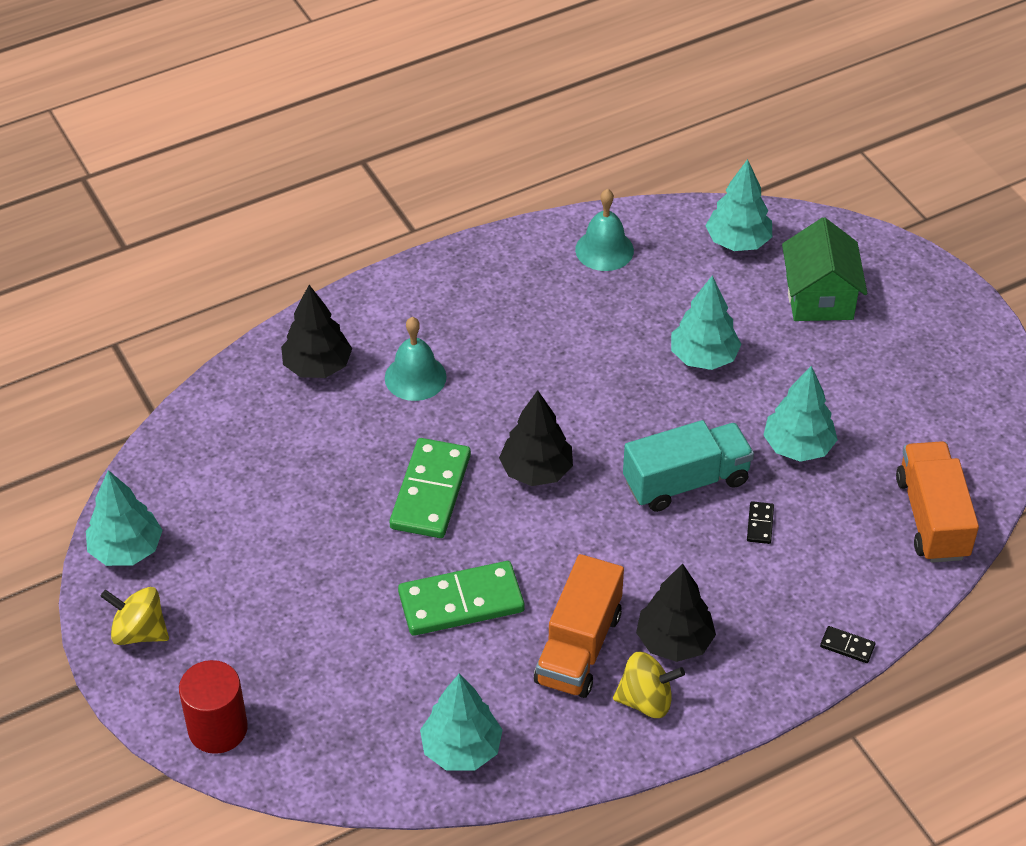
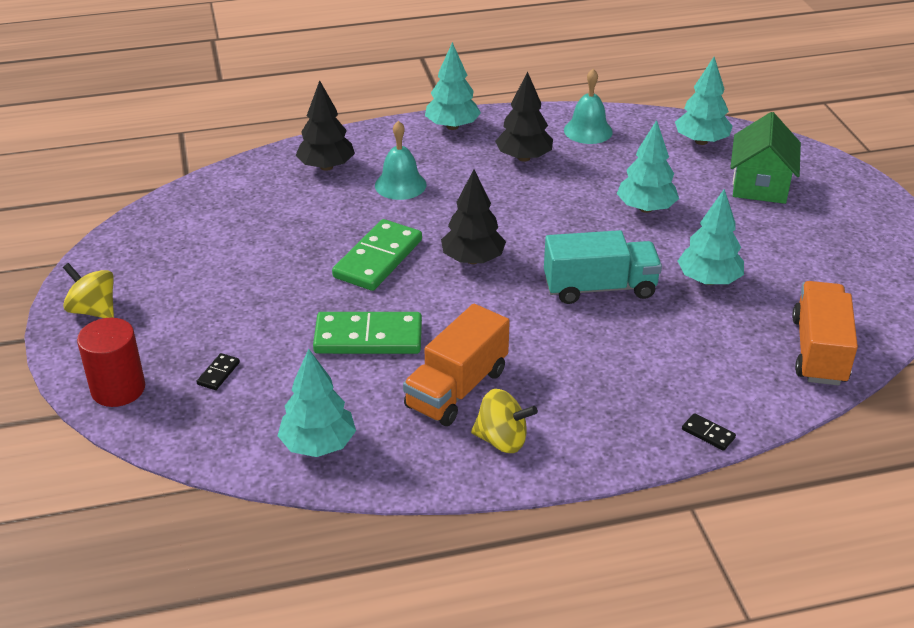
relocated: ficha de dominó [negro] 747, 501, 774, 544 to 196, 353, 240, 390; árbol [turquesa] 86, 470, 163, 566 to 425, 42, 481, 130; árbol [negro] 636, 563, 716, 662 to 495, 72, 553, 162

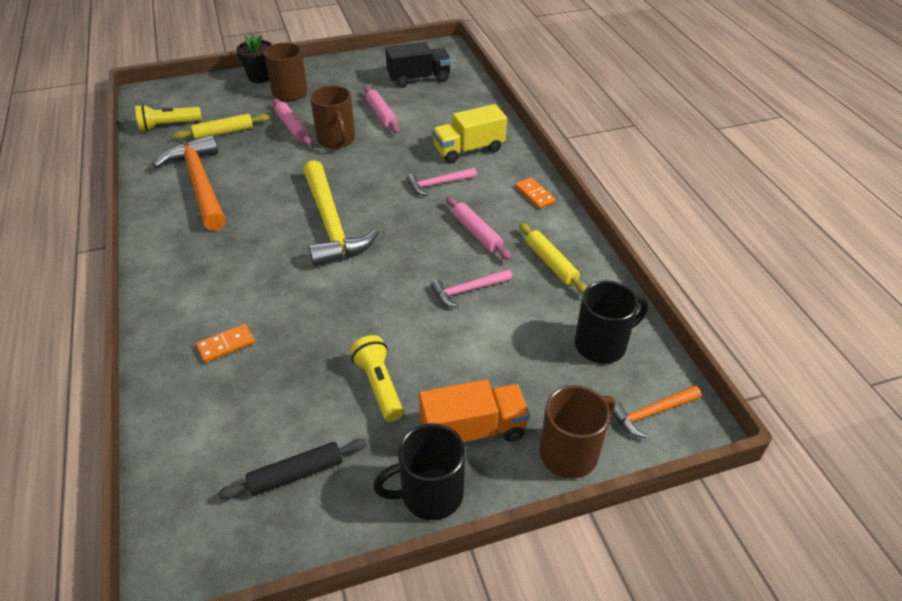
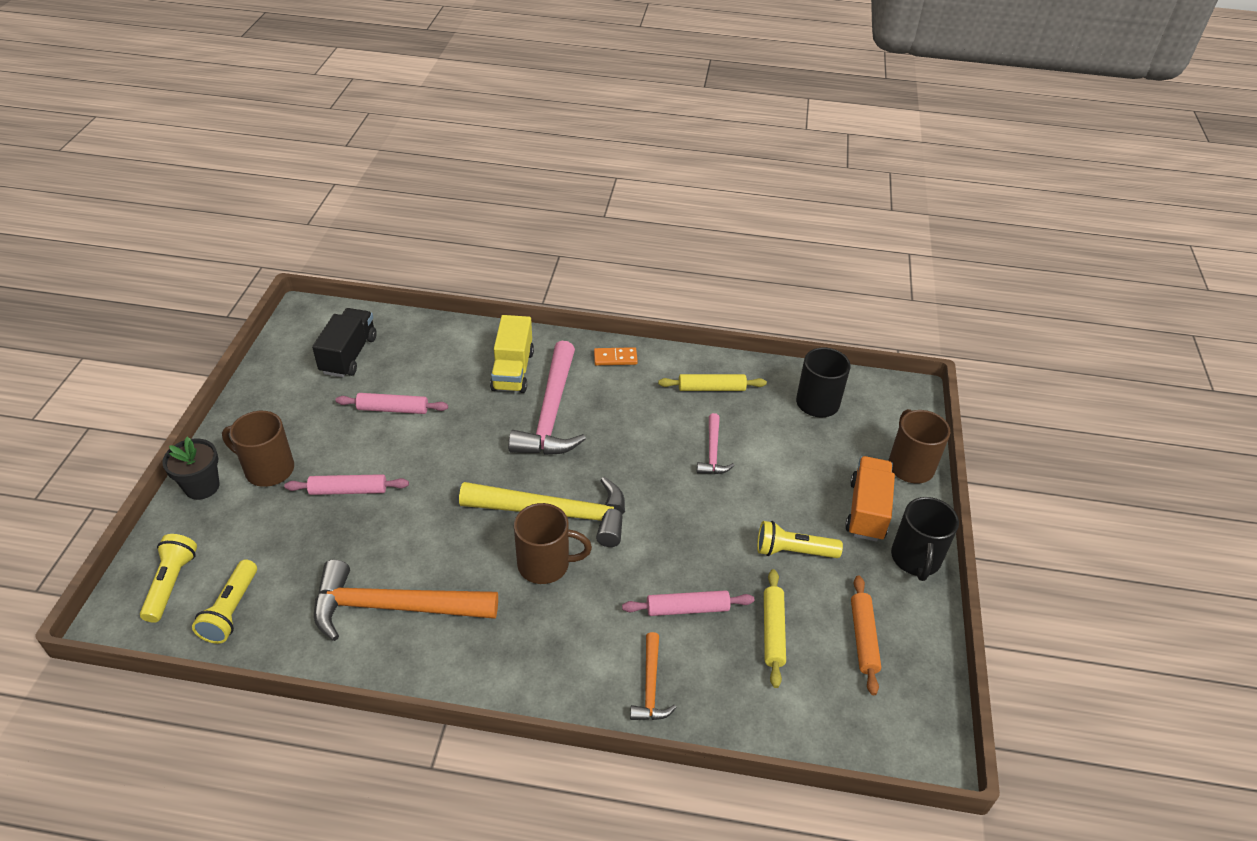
missing: ficha de dominó [naranja] 196, 324, 255, 363
appeared: lámpara de mano [amarillo] 140, 534, 197, 623
relocated: taza [marrón] 310, 85, 355, 149 to 514, 503, 592, 584; rodillo [rosa] 446, 196, 511, 260 to 622, 590, 754, 616; martillo [naranja] 612, 385, 701, 438 to 630, 632, 677, 720; rodillo [amarillo] 174, 114, 270, 140 to 764, 569, 786, 688
colour: rodillo [negro] 218, 439, 367, 499 to rodillo [naranja] 851, 575, 881, 695
size: martillo [rosa] 406, 167, 477, 196 = 508, 341, 586, 455 x2.01

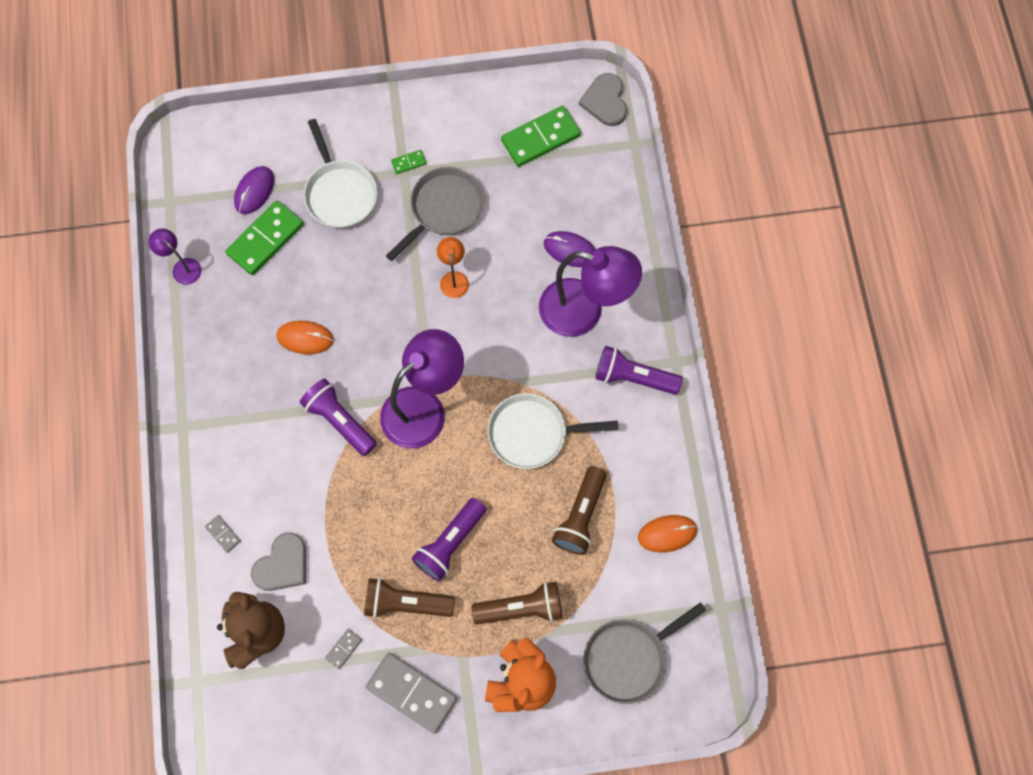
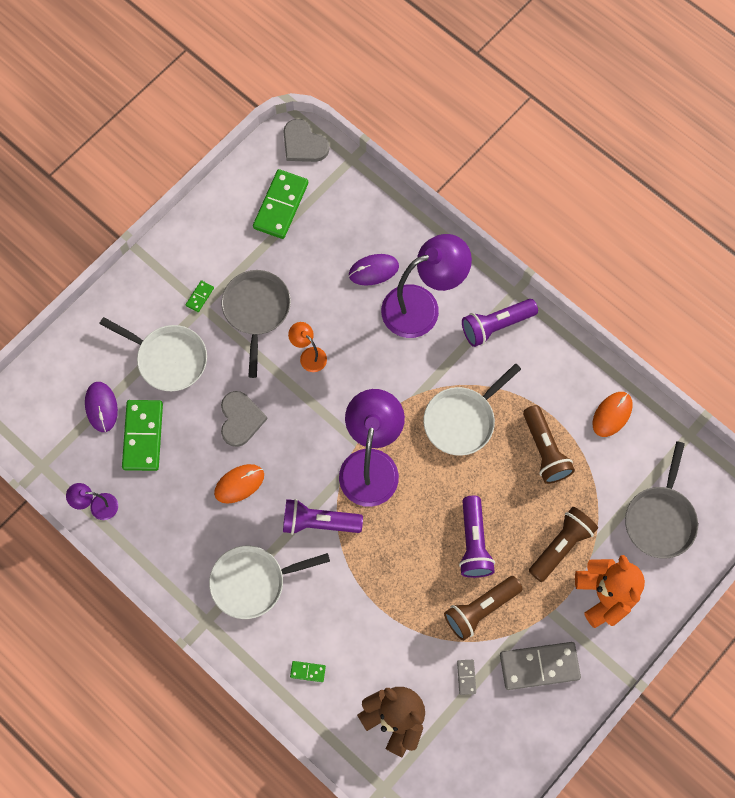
appeared: sartén [blanco] 209, 546, 330, 619
relocated: corazón [gris] 251, 532, 306, 591 to 221, 391, 268, 447
colour: ficha de dominó [gris] 205, 515, 241, 553 to ficha de dominó [verde] 290, 661, 326, 682

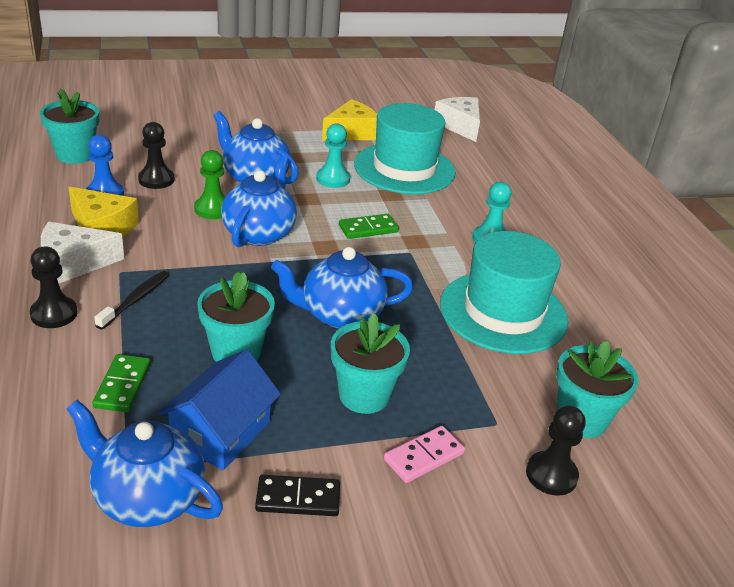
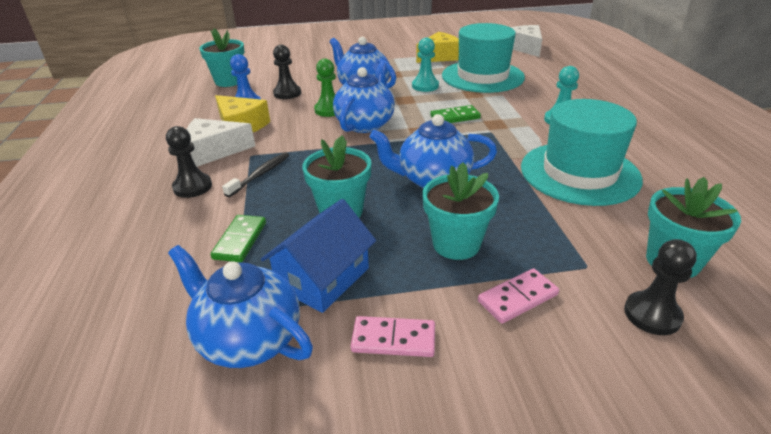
colour: ficha de dominó [negro] 255, 475, 340, 516 to ficha de dominó [rosa] 351, 316, 435, 357

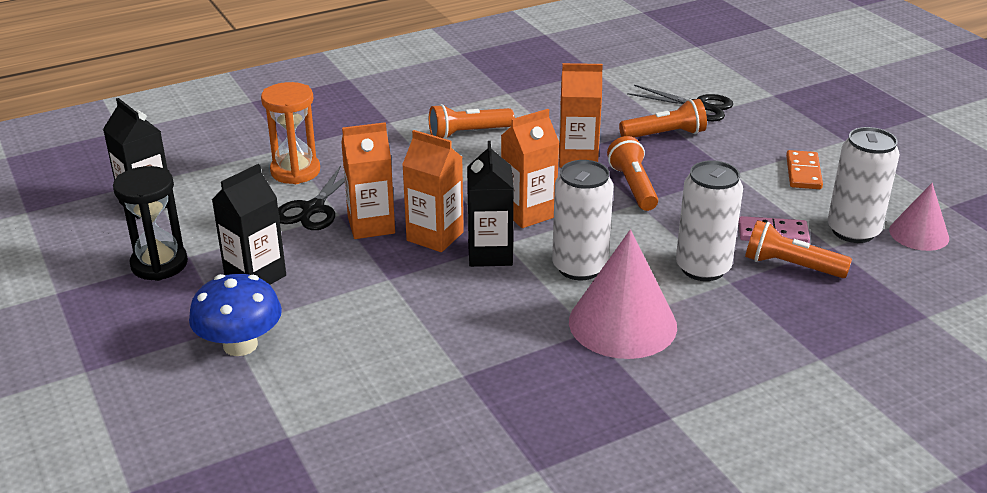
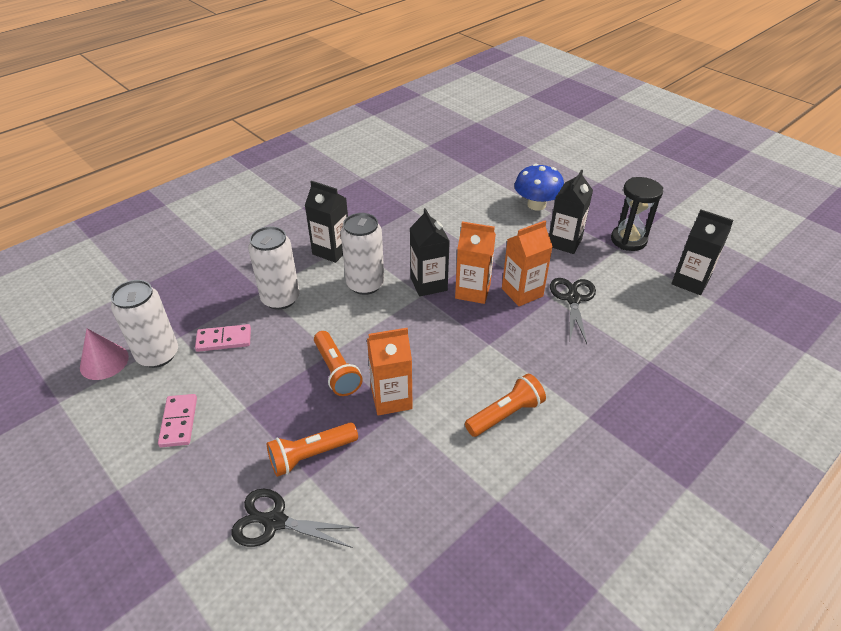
missing: reloj de arena [naranja] 261, 82, 320, 184; cartón de leche [naranja] 501, 109, 559, 228; lámpara de mano [naranja] 745, 220, 852, 278
exchanged: cono [rosa] 569, 229, 677, 359 to cartón de leche [negro] 305, 181, 348, 263
colour: ficha de dominó [naranja] 786, 150, 823, 189 to ficha de dominó [rosa] 158, 394, 197, 447

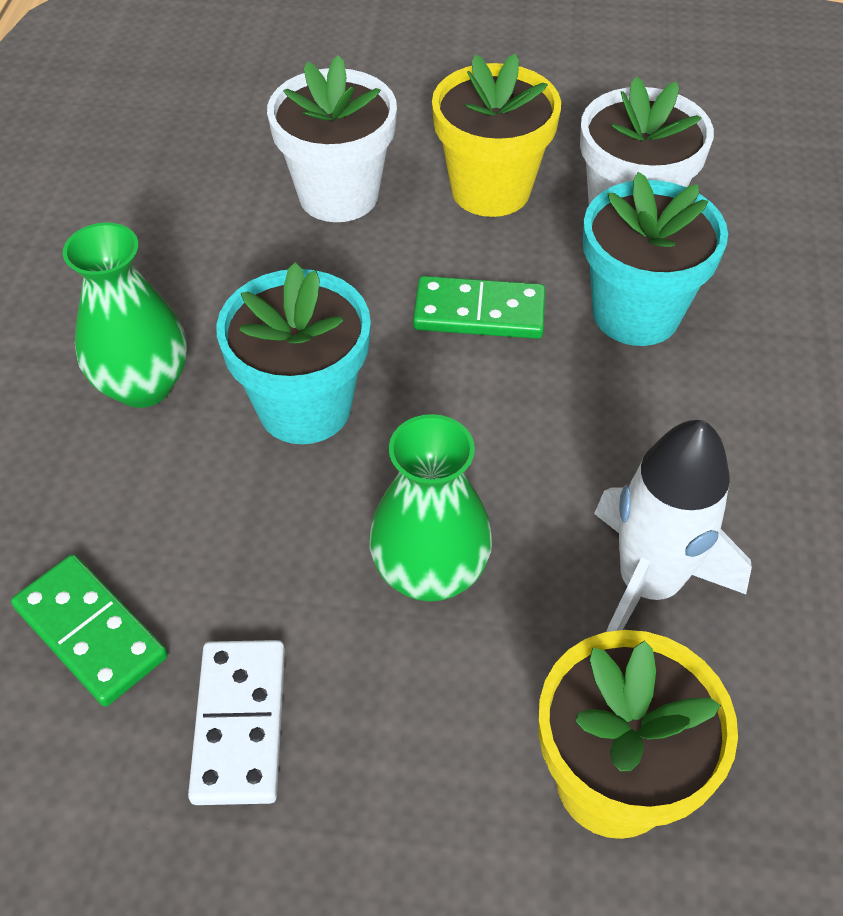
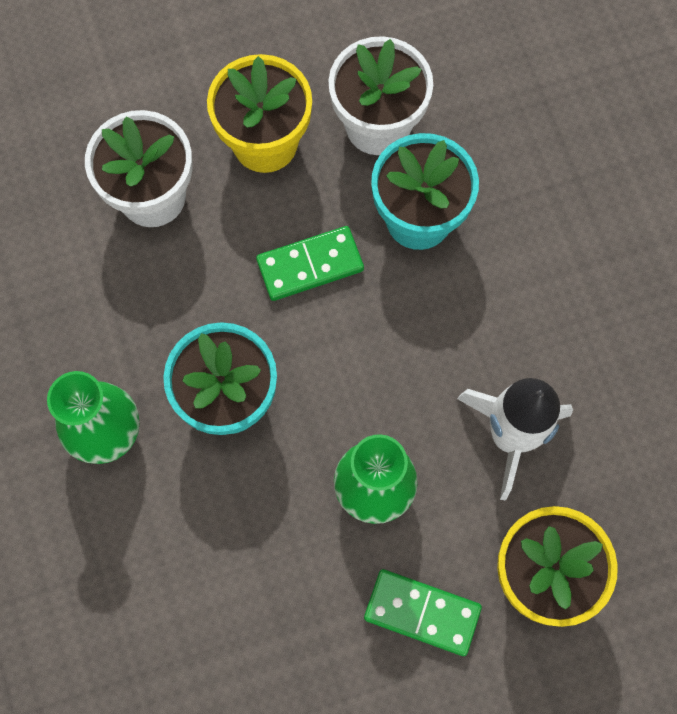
missing: ficha de dominó [blanco] 188, 640, 285, 805
relocated: ficha de dominó [verde] 11, 554, 168, 707 to 364, 569, 482, 656

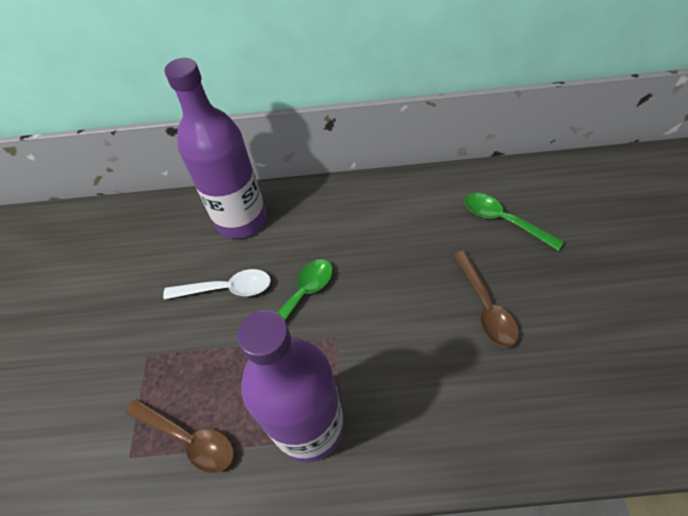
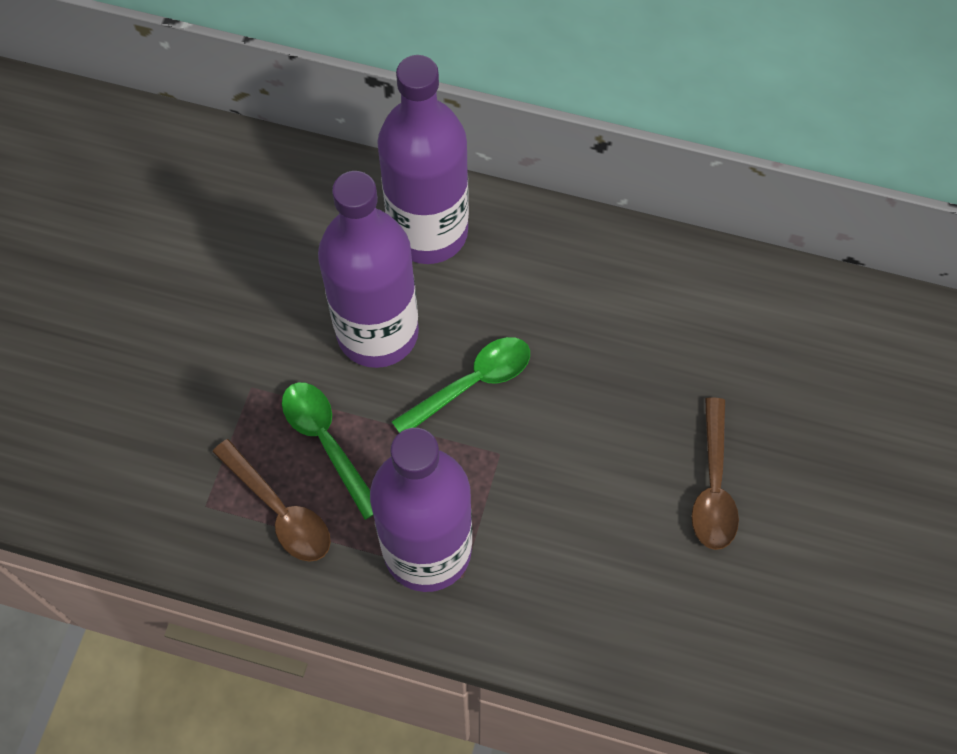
relocated: cuchara [verde] 464, 193, 564, 251 to 282, 382, 373, 520
exchanged: cuchara [blanco] 163, 269, 271, 300 to botella [morado] 318, 171, 419, 368

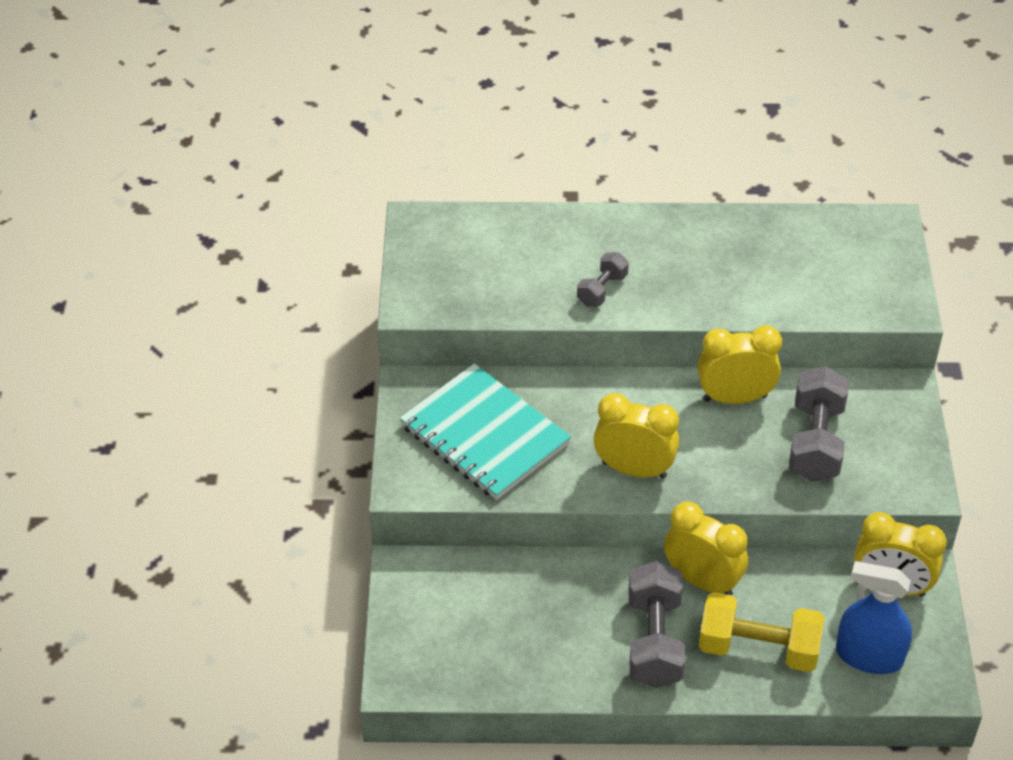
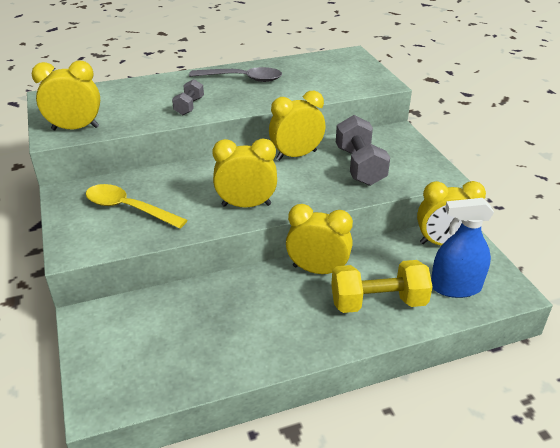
missing: mancuerna [gris] 629, 561, 685, 688
appeared: despertador [amarillo] 32, 61, 100, 130; cuchara [gris] 189, 67, 282, 82
exchanged: cuaderno [turquesa] 400, 364, 571, 500 to cuchara [amarillo] 86, 184, 187, 229

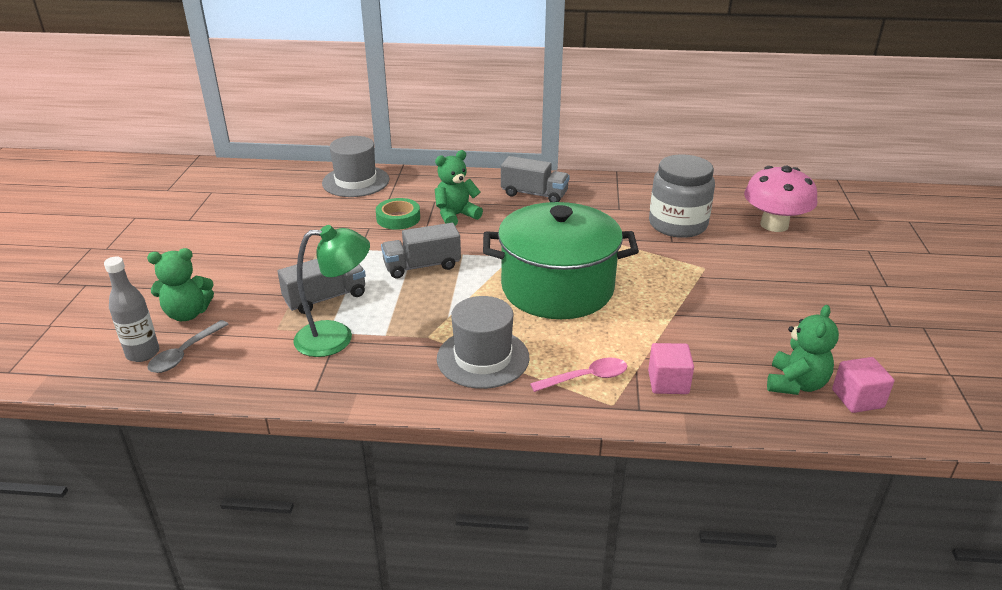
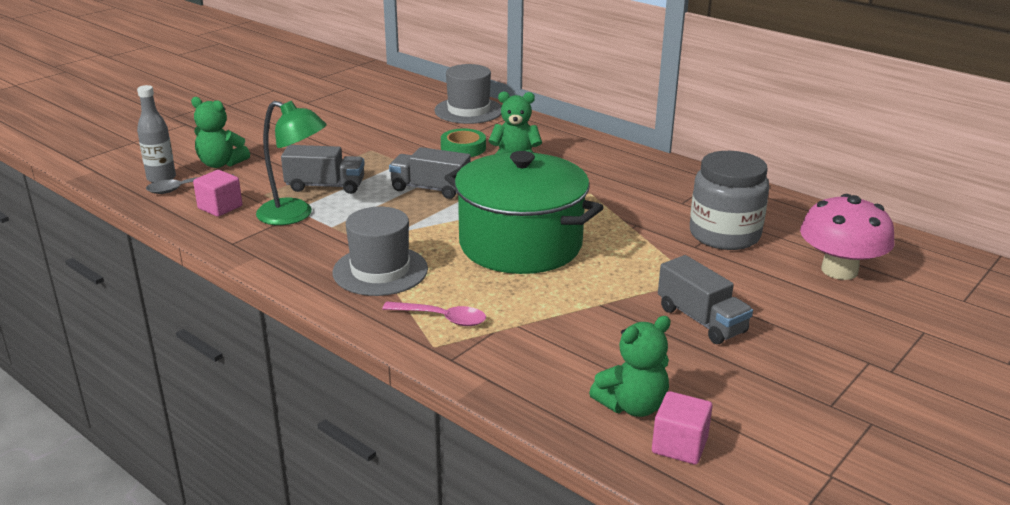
relocated: cubo [rosa] 648, 343, 694, 394 to 193, 170, 242, 217; camión [gris] 501, 156, 570, 202 to 658, 255, 753, 344

